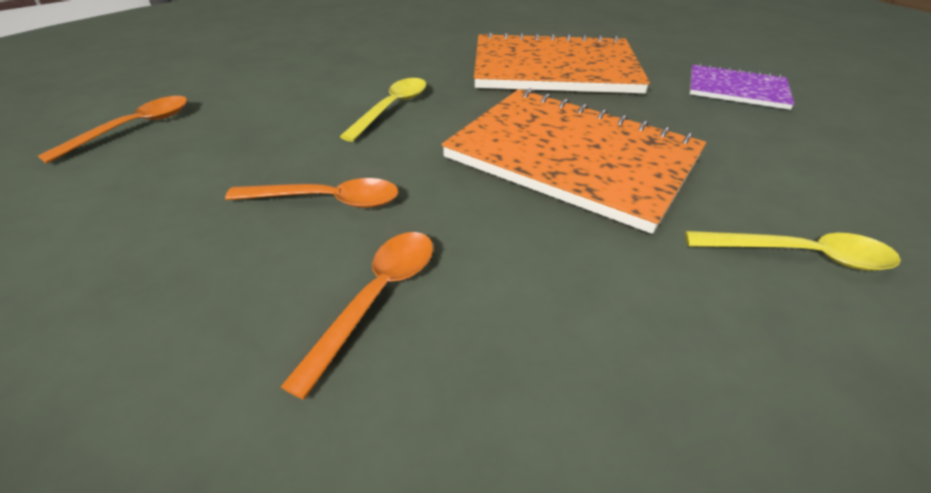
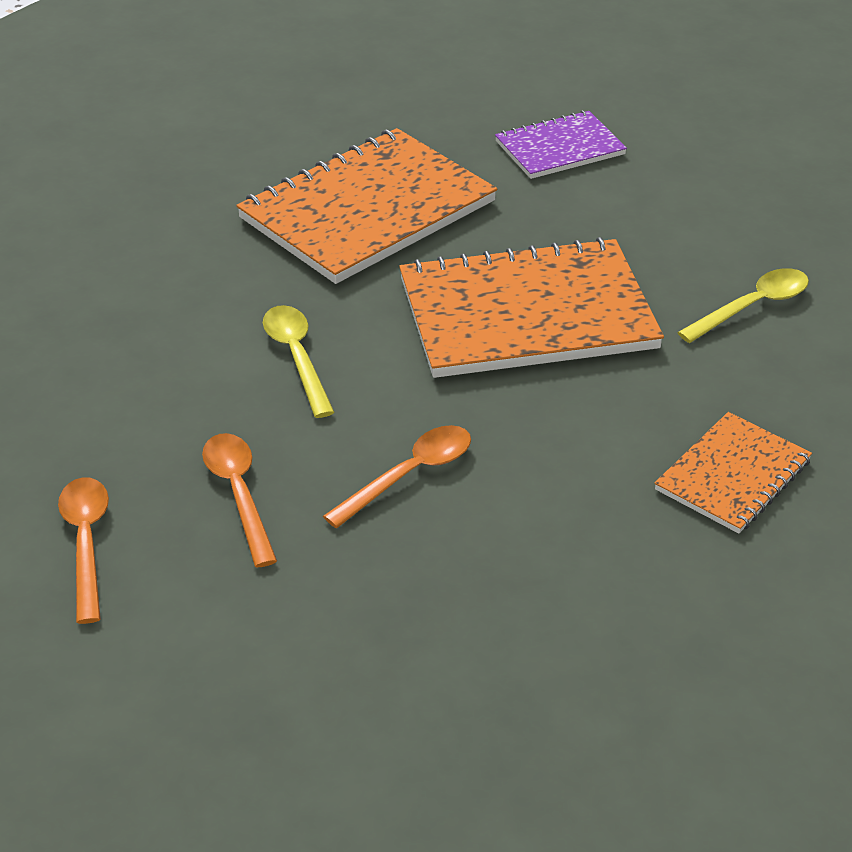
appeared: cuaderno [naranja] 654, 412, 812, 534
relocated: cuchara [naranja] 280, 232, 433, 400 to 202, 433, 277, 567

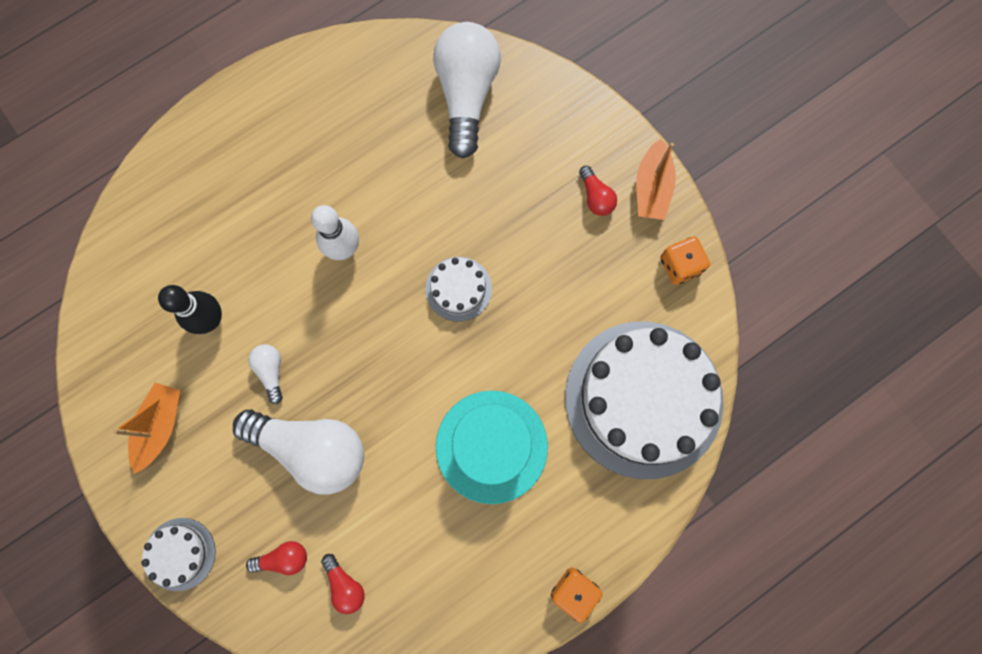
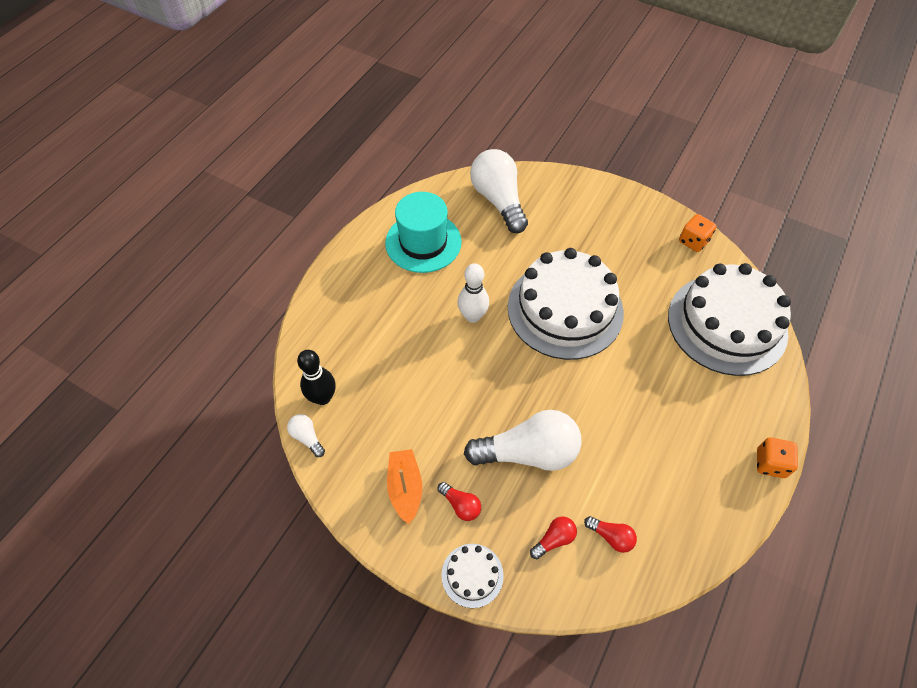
missing: barco [naranja] 636, 139, 676, 220
relocated: bombilla [blanco] 248, 344, 283, 404 to 287, 414, 325, 457; bolo [negro] 158, 285, 222, 334 to 297, 350, 336, 405; sombrero [turquesa] 436, 390, 548, 504 to 385, 192, 462, 273; bombilla [rojo] 579, 166, 617, 216 to 438, 482, 481, 521
size: tarta [blanco] 425, 257, 492, 322 = 508, 248, 624, 360 x2.32

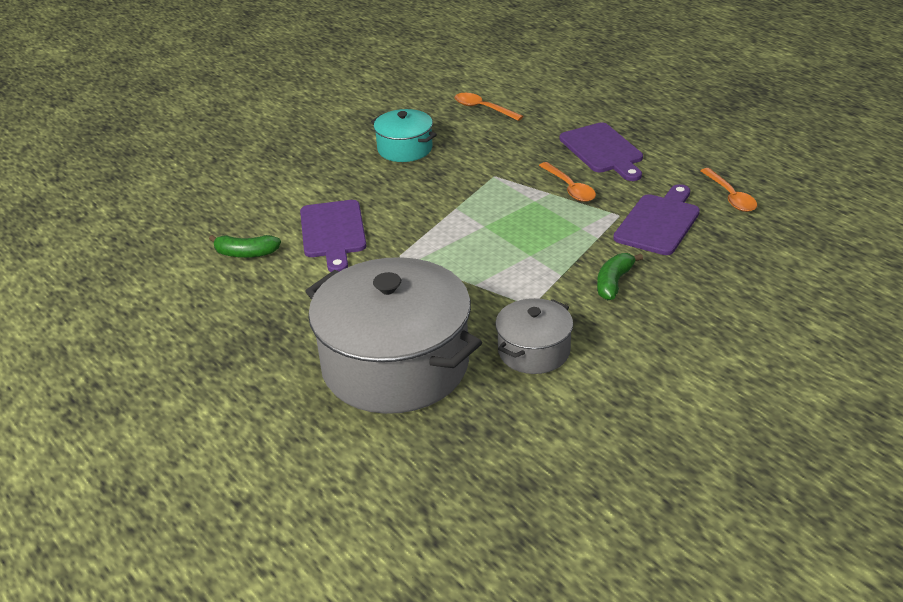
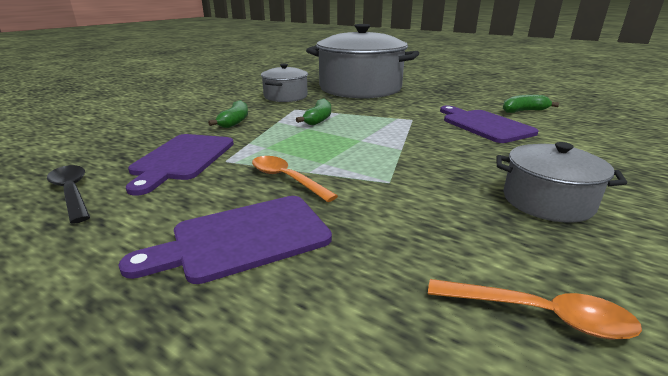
appeared: plátano [verde] 296, 98, 331, 126
colour: cuchara [naranja] 700, 168, 757, 212 to cuchara [negro] 47, 165, 90, 224; olla [turquesa] 371, 109, 437, 162 to olla [gris] 496, 142, 627, 223
spun: tabla de cortar [morado] 560, 122, 643, 181 = 119, 196, 332, 284 75 degrees counterclockwise

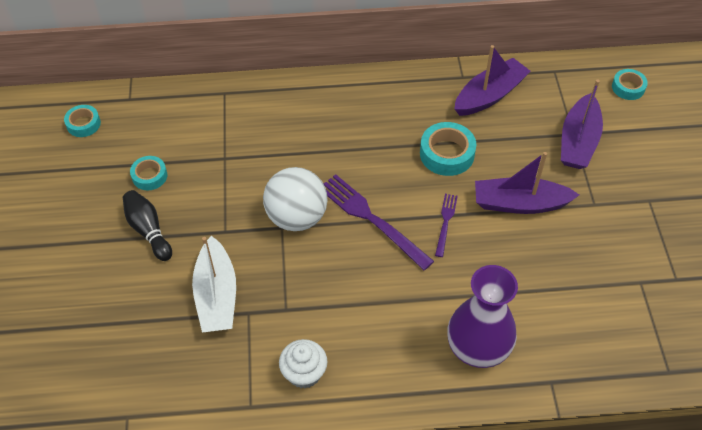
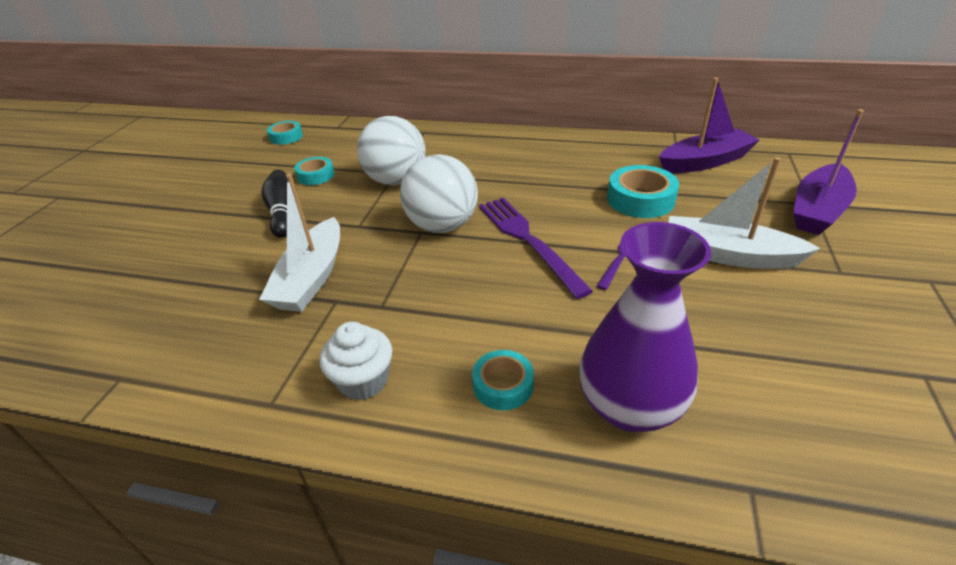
appeared: pelota [blanco] 357, 116, 426, 186
relocated: cinta adhesiva [turquesa] 612, 69, 648, 100 to 472, 350, 534, 410
colour: barco [morado] 475, 152, 579, 214 to barco [blanco] 668, 157, 821, 269

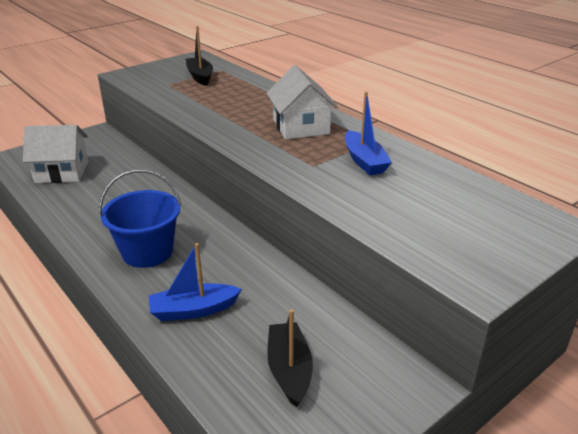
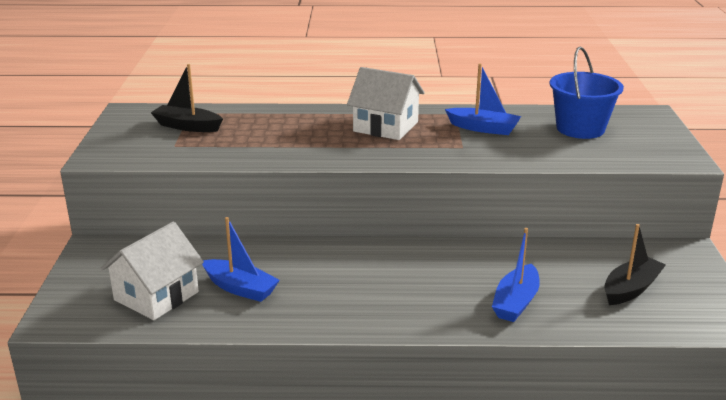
appeared: barco [azul] 202, 217, 280, 302
relocated: balde [azul] 99, 169, 181, 268 to 549, 46, 624, 139
spun: barco [negro] 267, 309, 313, 407 = 604, 224, 666, 305 105 degrees clockwise

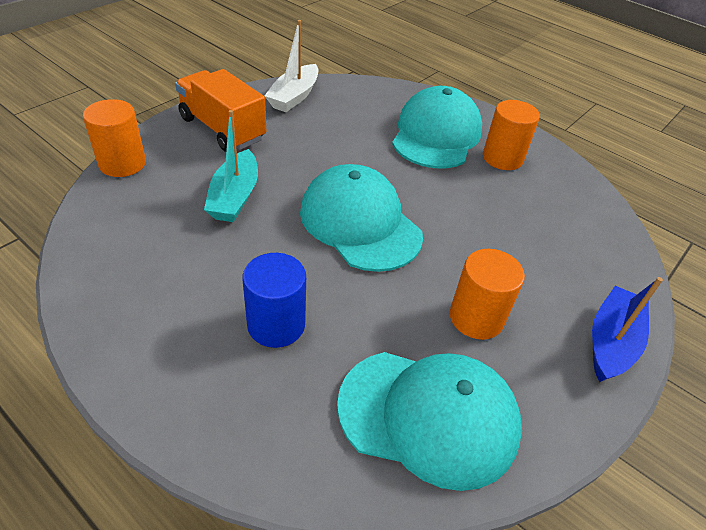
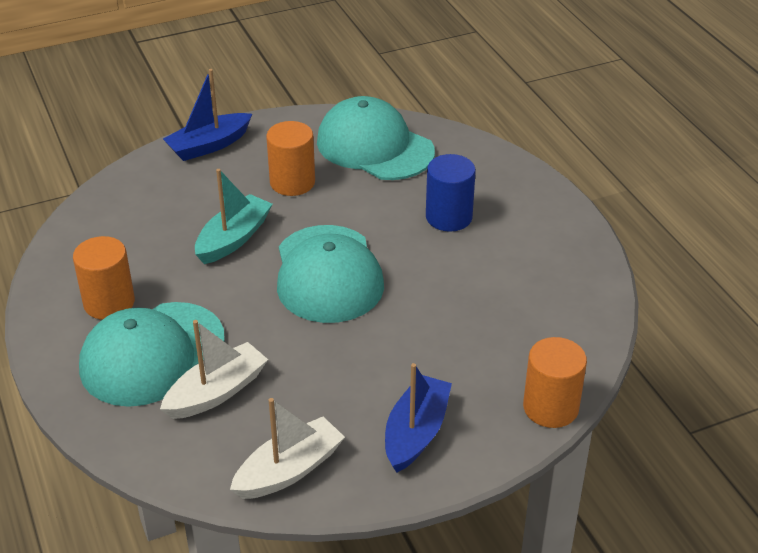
appeared: barco [blanco] 160, 320, 268, 419
relocated: barco [turquesa] 204, 110, 258, 222 to 195, 169, 273, 264
exchanged: camión [naranja] 175, 69, 266, 152 to barco [azul] 385, 363, 452, 473

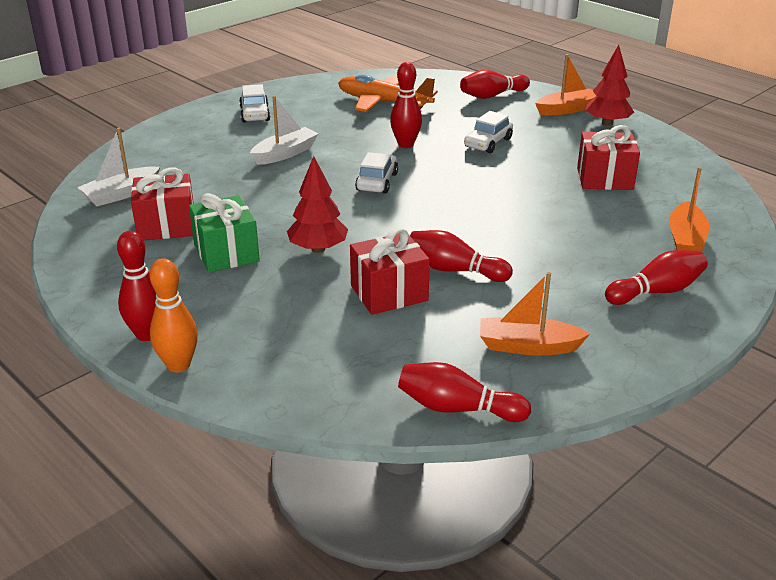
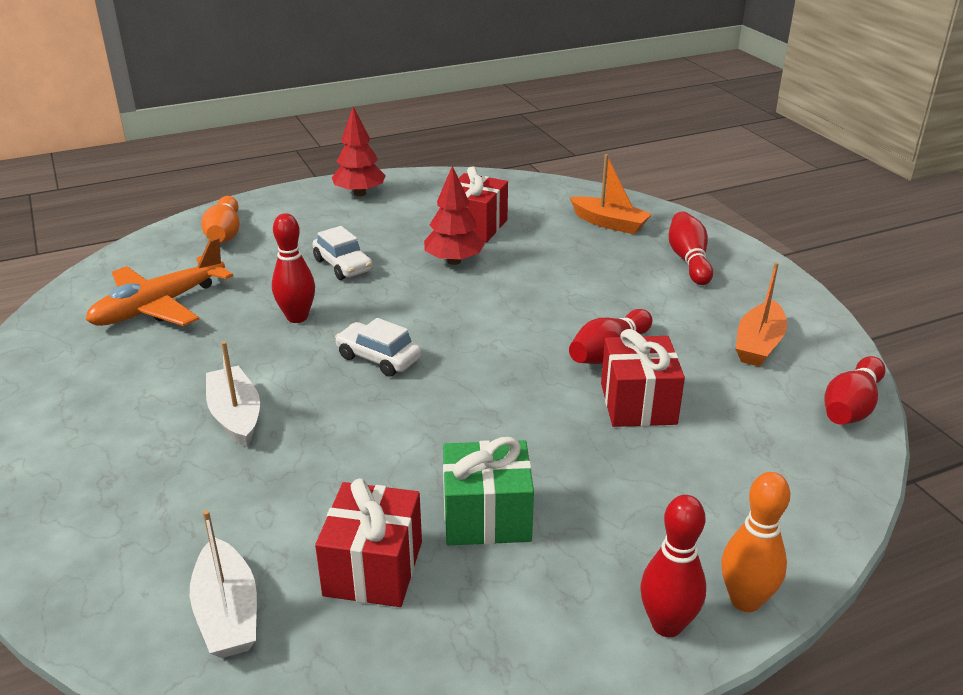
missing: coche [blanco] 239, 84, 270, 123; barco [naranja] 535, 54, 596, 115
relocated: árbol [rojo] 287, 156, 348, 253 to 424, 166, 485, 265
colour: bolo [rojo] 460, 70, 530, 99 to bolo [naranja] 201, 196, 240, 243

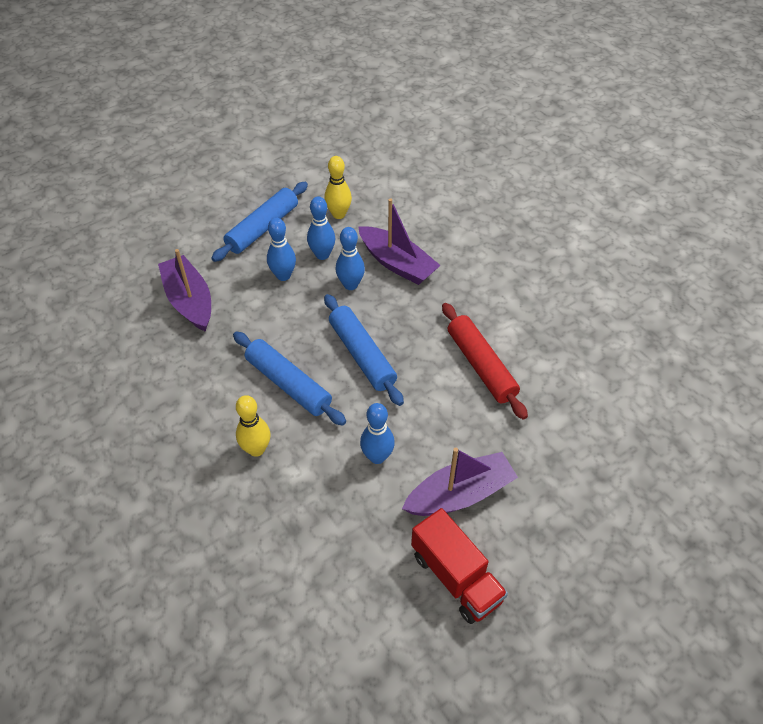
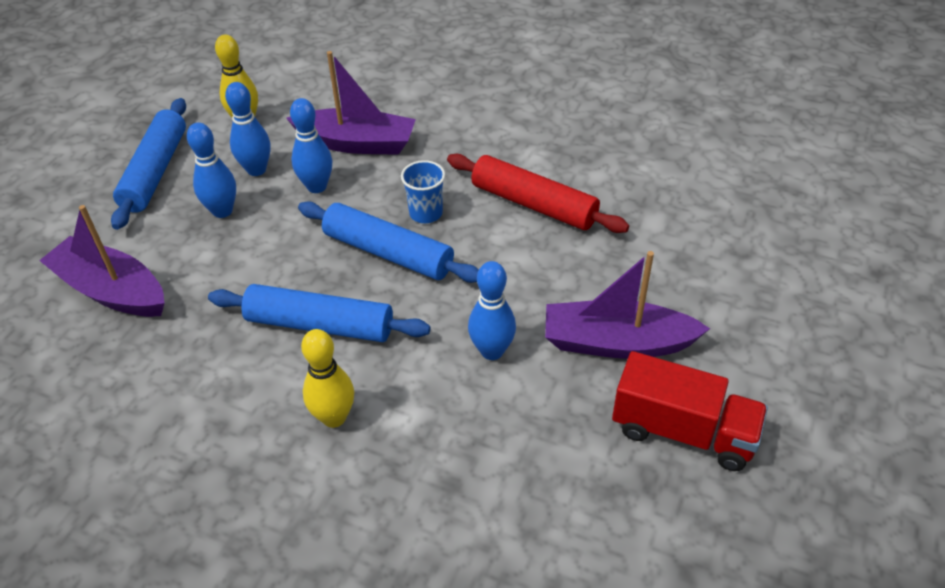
appeared: vaso [azul] 401, 160, 445, 223
spun: barco [morado] 402, 448, 518, 516 = 545, 251, 710, 359 120 degrees counterclockwise

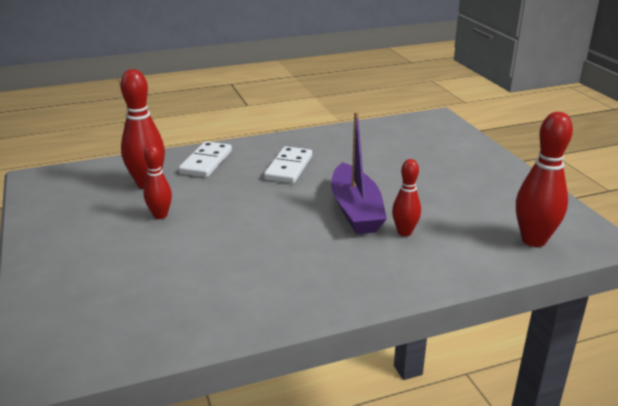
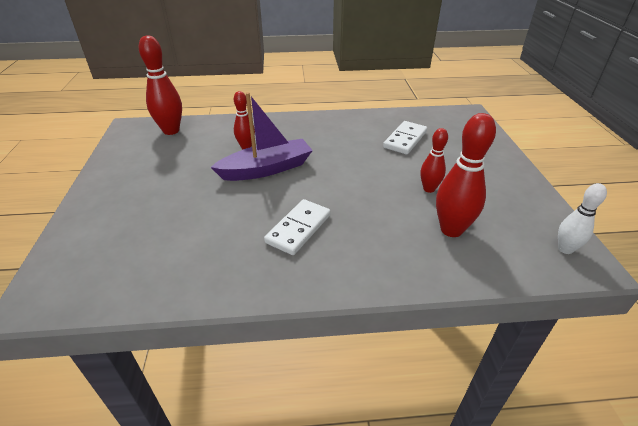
appeared: bolo [blanco] 558, 183, 607, 254
relocated: ficha de dominó [blanco] 179, 141, 232, 177 to 383, 121, 427, 155
spun: barco [morado] 331, 112, 387, 234 = 211, 92, 313, 181 60 degrees clockwise

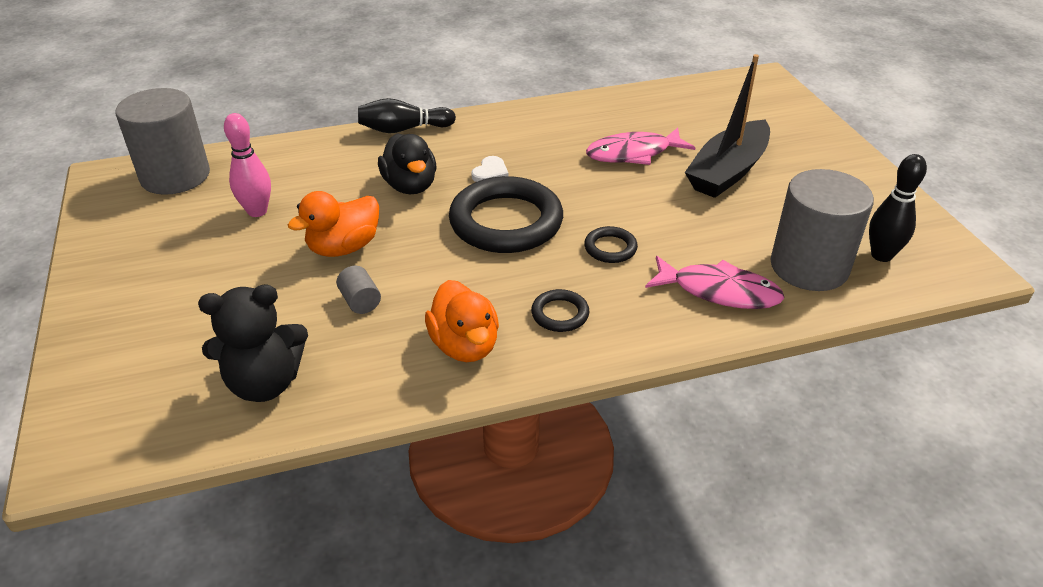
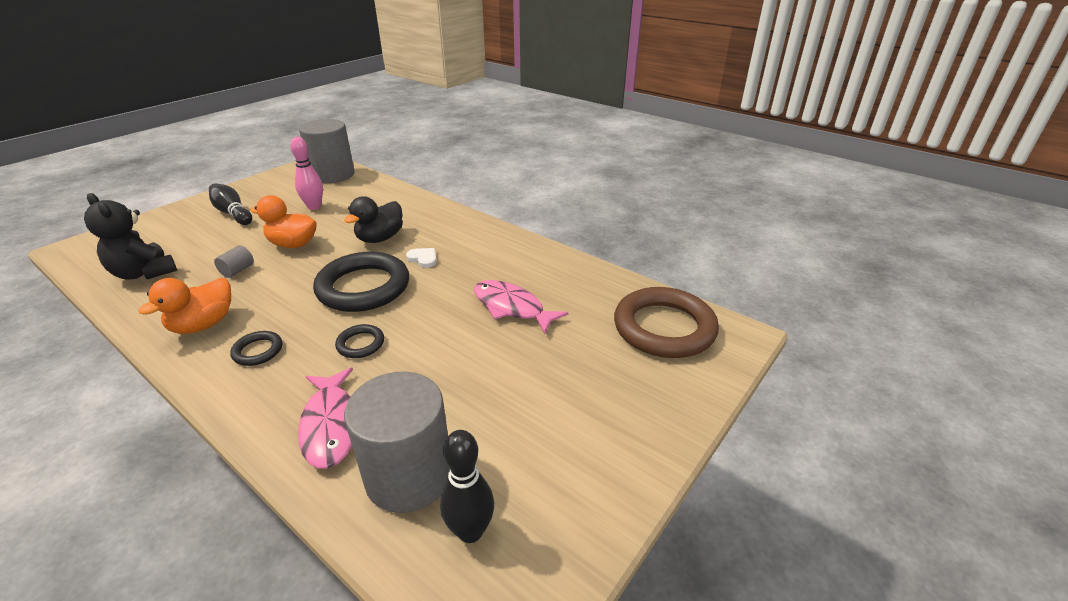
missing: barco [negro] 685, 54, 770, 198
appeared: anillo [marrón] 614, 287, 719, 358
relocated: bolo [negro] 358, 98, 456, 133 to 209, 183, 252, 225
spun: corazón [blanco] 471, 156, 509, 182 = 406, 248, 437, 268 135 degrees counterclockwise

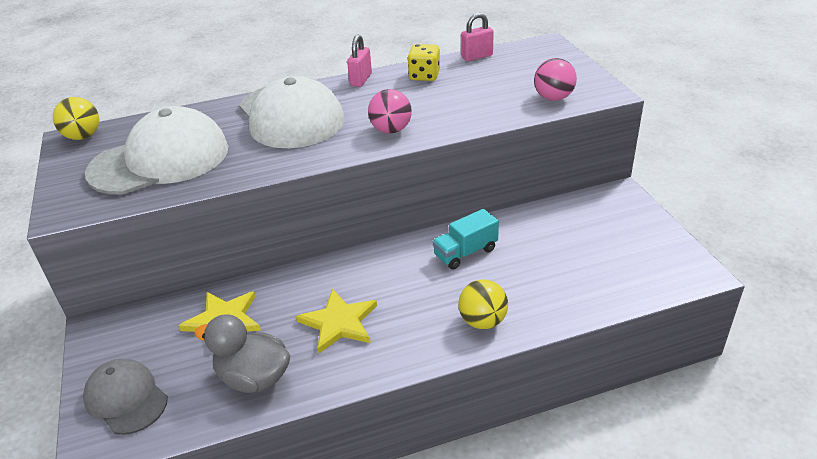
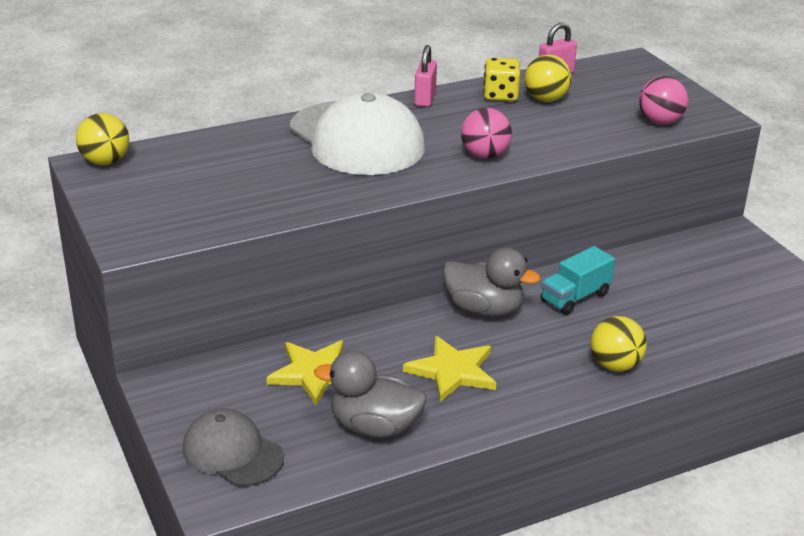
missing: gorra [blanco] 85, 106, 228, 195
appeared: pato [gris] 443, 248, 540, 317; pelota [amarillo] 524, 55, 572, 102

